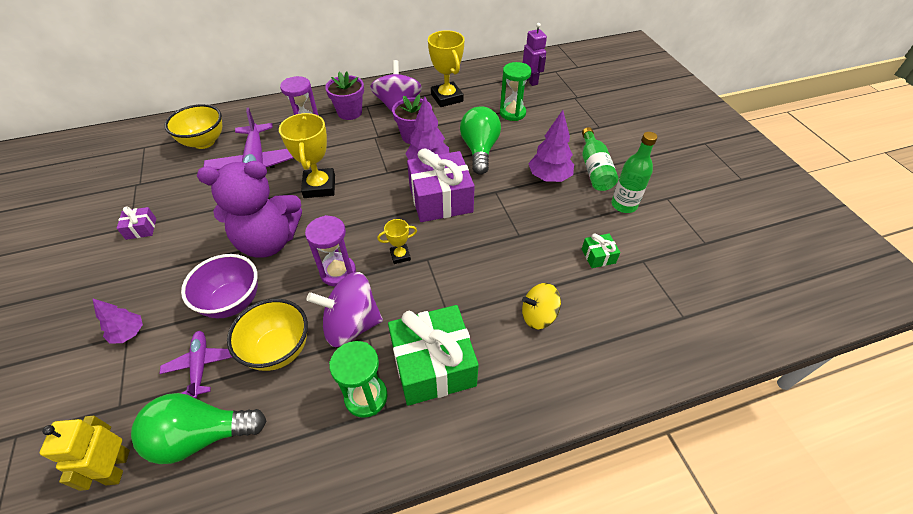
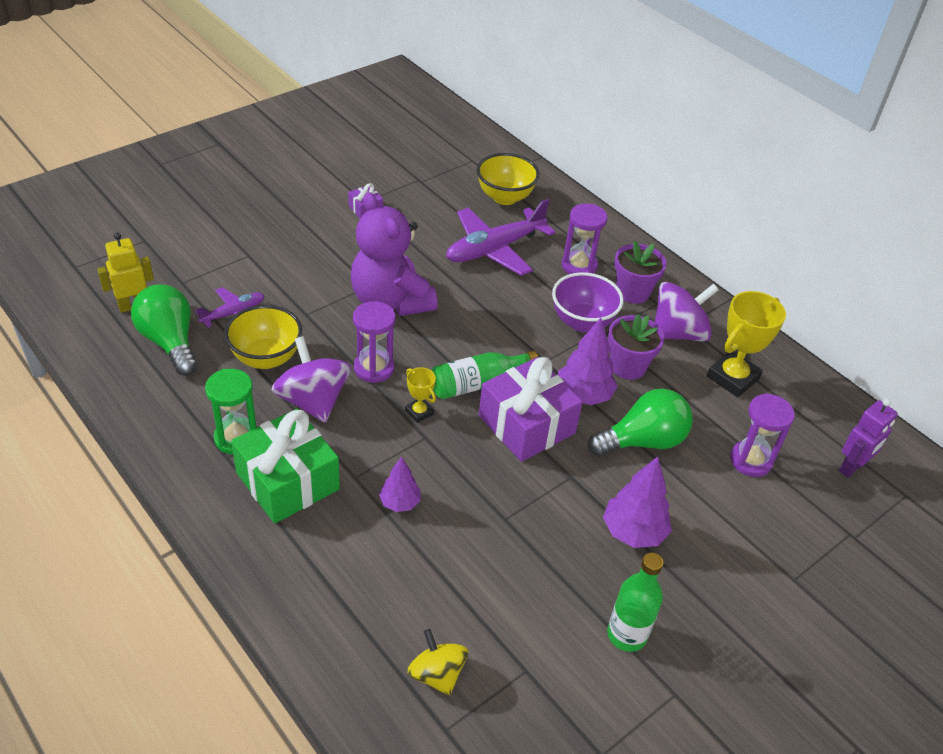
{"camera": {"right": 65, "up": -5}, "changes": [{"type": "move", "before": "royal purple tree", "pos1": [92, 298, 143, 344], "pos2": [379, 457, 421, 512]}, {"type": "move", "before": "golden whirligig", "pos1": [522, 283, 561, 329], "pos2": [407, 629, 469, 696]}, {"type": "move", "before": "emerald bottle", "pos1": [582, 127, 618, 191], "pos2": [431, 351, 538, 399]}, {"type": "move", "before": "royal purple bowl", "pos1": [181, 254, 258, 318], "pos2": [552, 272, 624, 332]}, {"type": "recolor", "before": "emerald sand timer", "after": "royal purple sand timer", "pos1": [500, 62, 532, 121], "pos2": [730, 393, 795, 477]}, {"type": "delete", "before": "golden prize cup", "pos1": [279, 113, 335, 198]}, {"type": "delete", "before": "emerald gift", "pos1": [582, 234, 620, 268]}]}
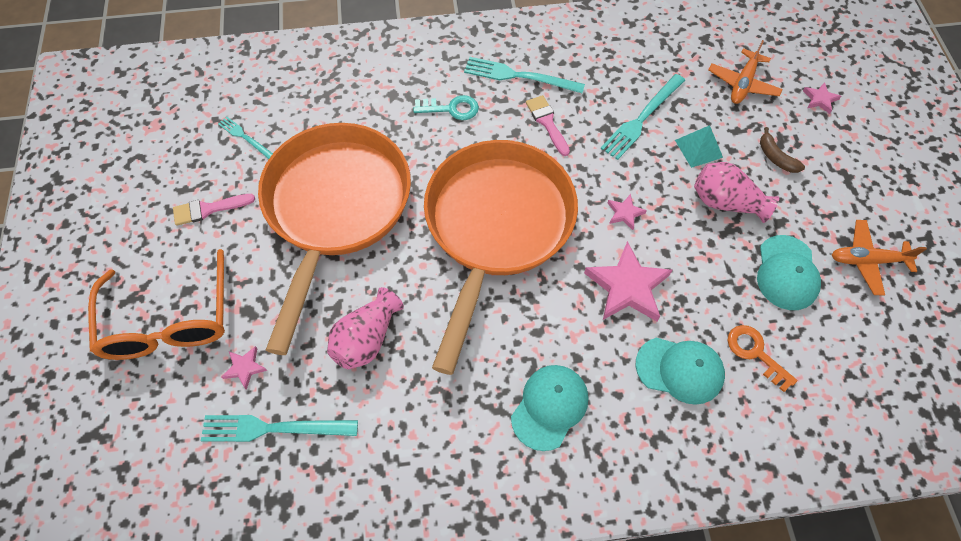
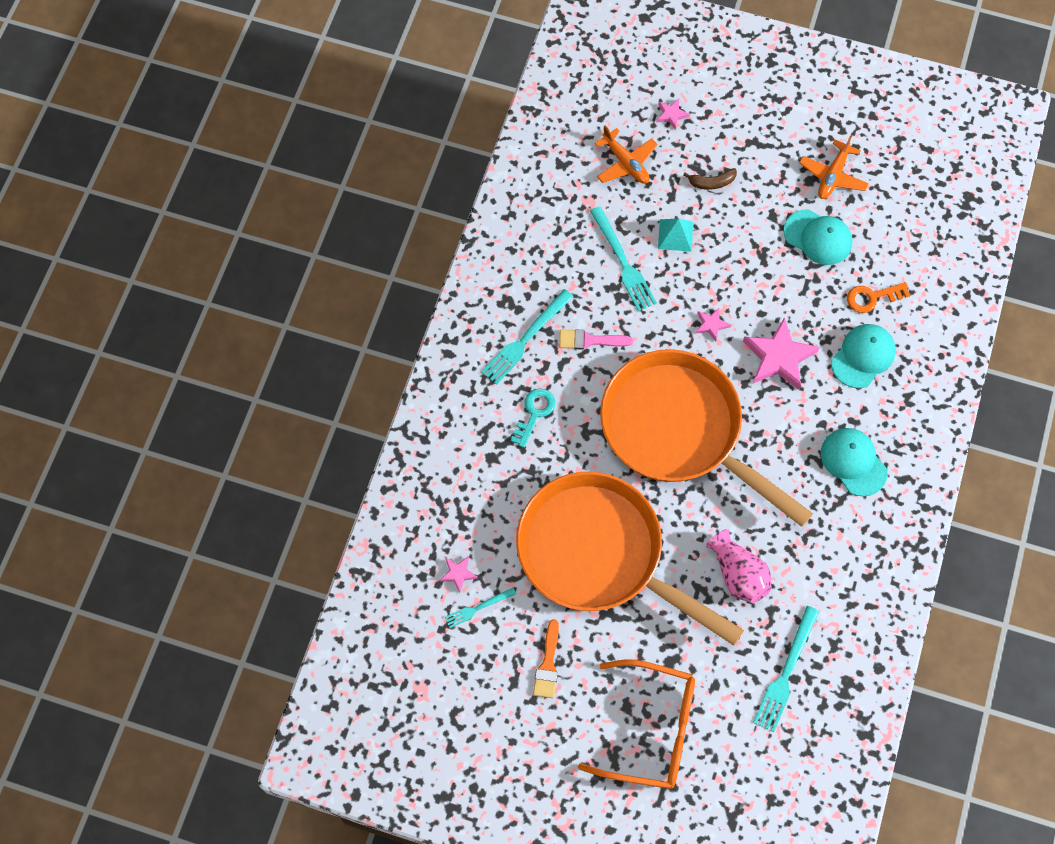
{"camera": {"right": -65, "up": 5}, "changes": [{"type": "move", "before": "rose-pink star", "pos1": [221, 346, 267, 390], "pos2": [440, 556, 478, 593]}, {"type": "recolor", "before": "rose-pink paintbrush", "after": "orange paintbrush", "pos1": [173, 194, 255, 226], "pos2": [533, 619, 559, 698]}, {"type": "delete", "before": "rose-pink vase", "pos1": [694, 162, 779, 223]}]}
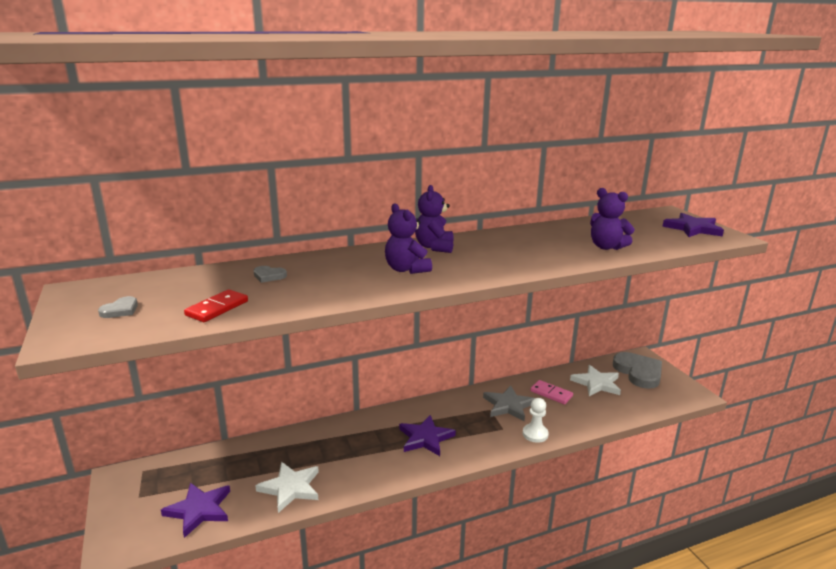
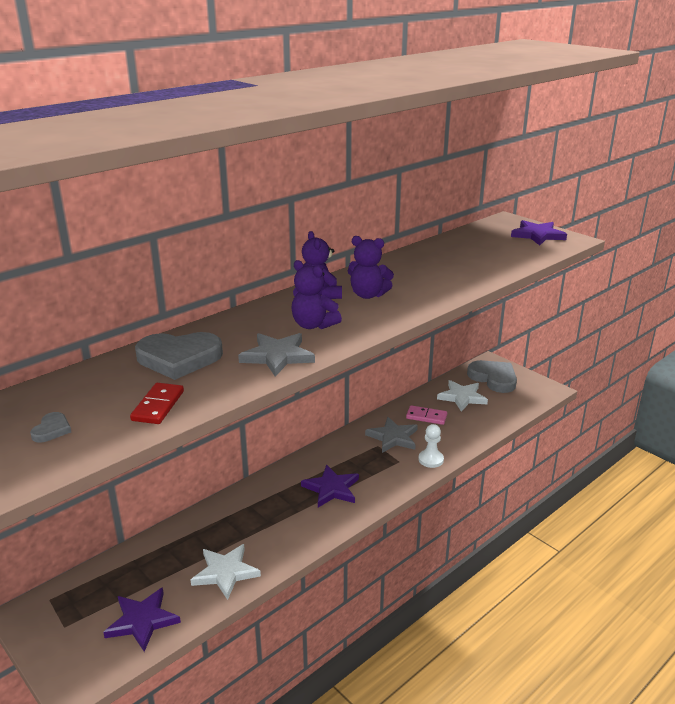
{"camera": {"right": -20, "up": 5}, "changes": [{"type": "resize", "before": "grey love heart", "pos1": [254, 266, 287, 283], "pos2": [135, 332, 223, 380], "scale": 2.29}, {"type": "insert", "after": "grey star", "pos2": [238, 333, 315, 377]}, {"type": "move", "before": "royal purple stuffed bear", "pos1": [590, 188, 635, 250], "pos2": [348, 236, 394, 299]}]}
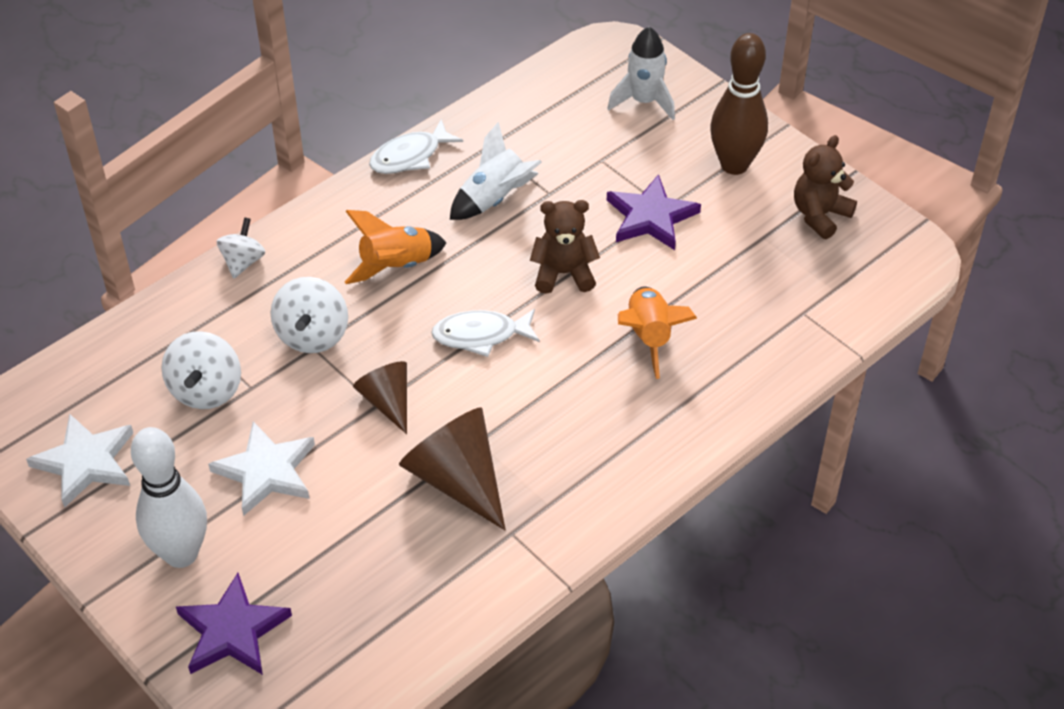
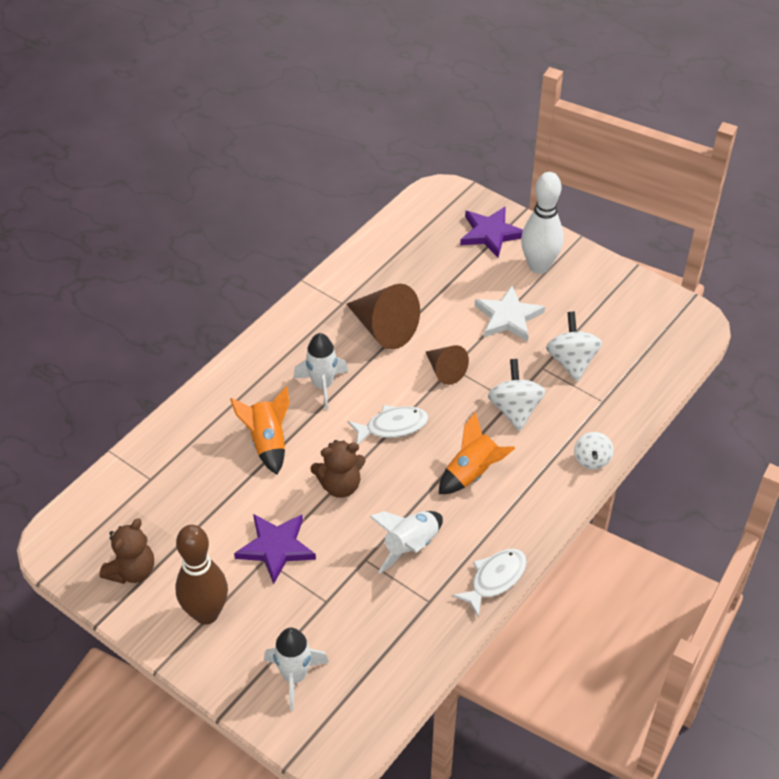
{"camera": {"right": 170, "up": 0}, "changes": [{"type": "insert", "after": "snow-white toy rocket", "pos2": [293, 333, 348, 410]}, {"type": "delete", "before": "snow-white star", "pos1": [26, 414, 133, 508]}]}
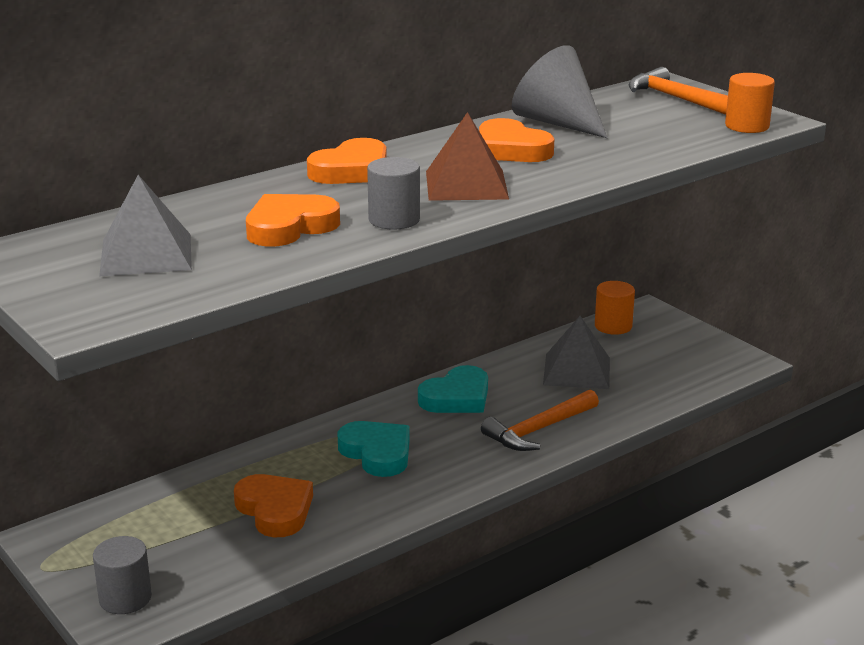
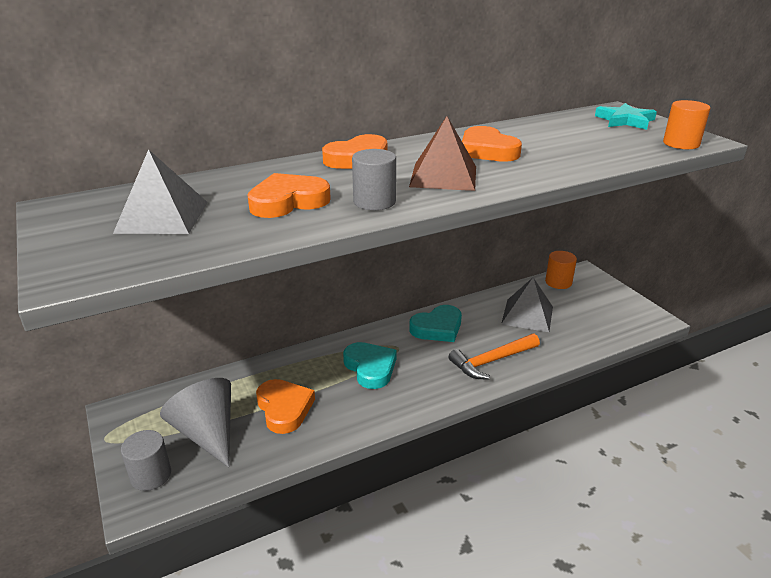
{"camera": {"right": 10, "up": 5}, "changes": [{"type": "move", "before": "grey cone shape", "pos1": [512, 45, 608, 138], "pos2": [160, 378, 231, 467]}, {"type": "replace", "before": "orange carpenter's hammer", "after": "aqua star", "pos1": [629, 67, 728, 115], "pos2": [595, 103, 657, 130]}]}
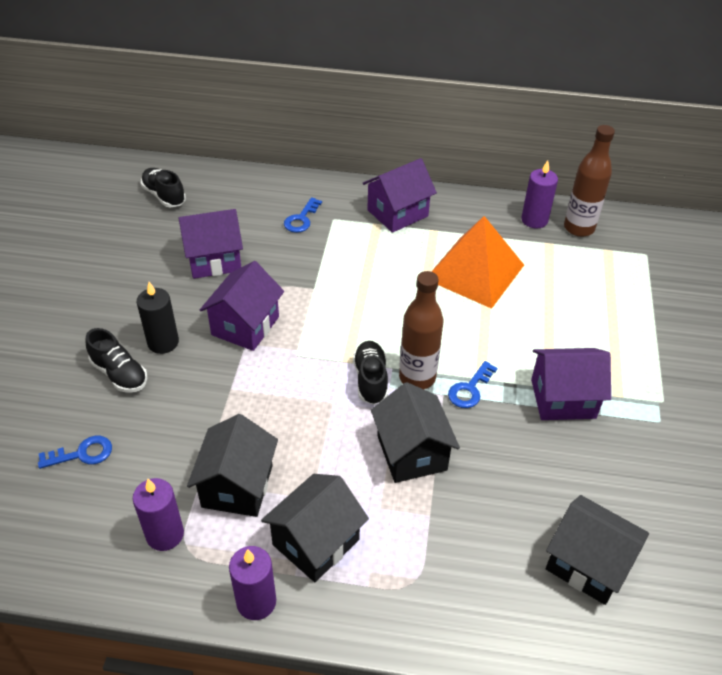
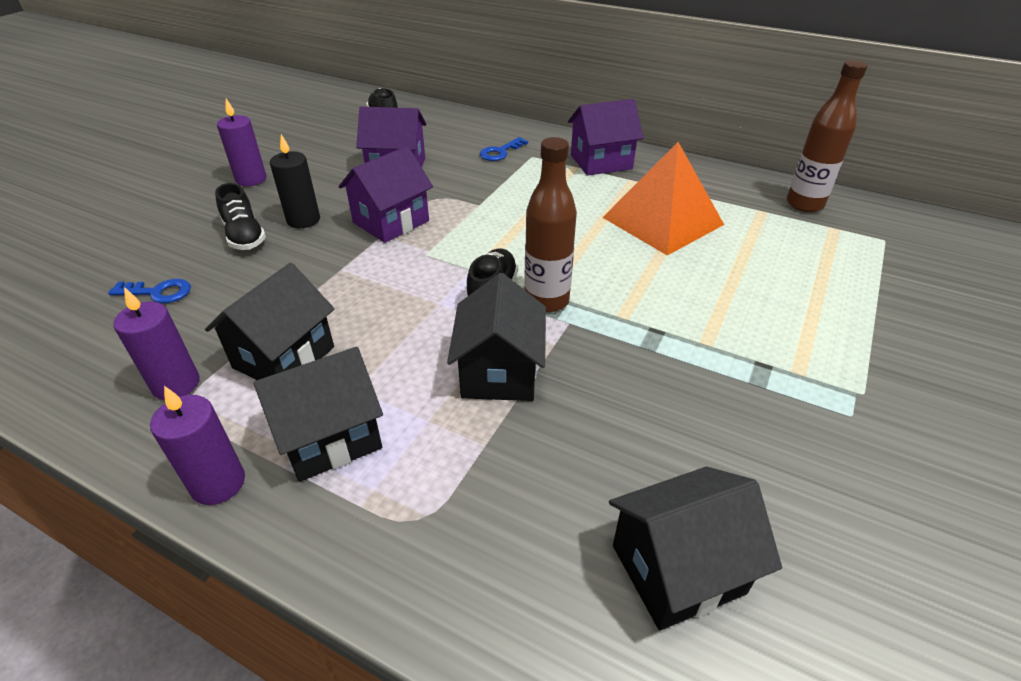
{"camera": {"right": 20, "up": -5}, "changes": [{"type": "move", "before": "royal purple candle", "pos1": [522, 160, 558, 229], "pos2": [217, 99, 267, 186]}, {"type": "rotate", "before": "jet-black cottage", "pos1": [546, 495, 649, 605], "pos2": [609, 467, 782, 631], "turn": -75}, {"type": "delete", "before": "cobalt key", "pos1": [448, 361, 497, 408]}, {"type": "delete", "before": "royal purple cottage", "pos1": [531, 348, 611, 420]}]}
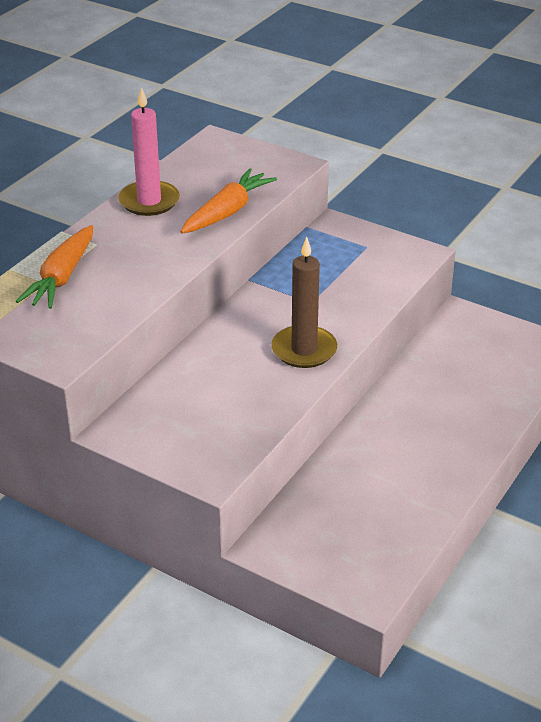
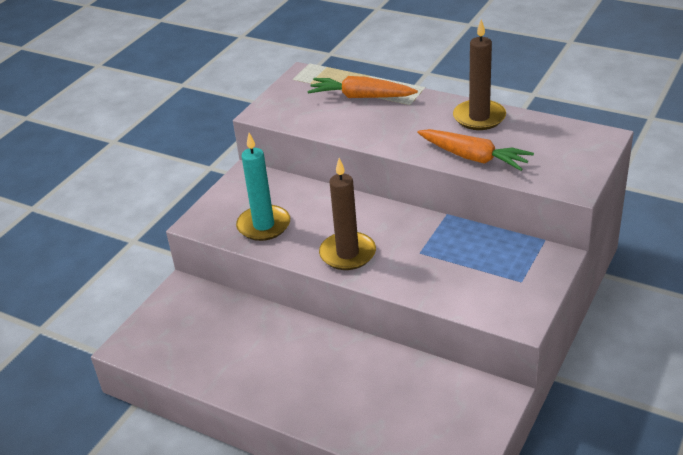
{"camera": {"right": 90, "up": 0}, "changes": [{"type": "insert", "after": "aqua candle", "pos2": [236, 133, 290, 241]}, {"type": "recolor", "before": "rose-pink candle", "after": "russet candle", "pos1": [118, 87, 180, 216], "pos2": [453, 19, 506, 130]}]}
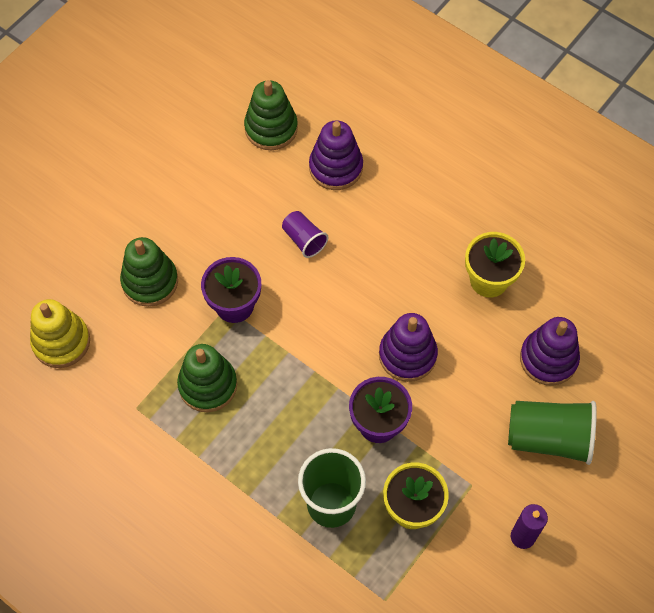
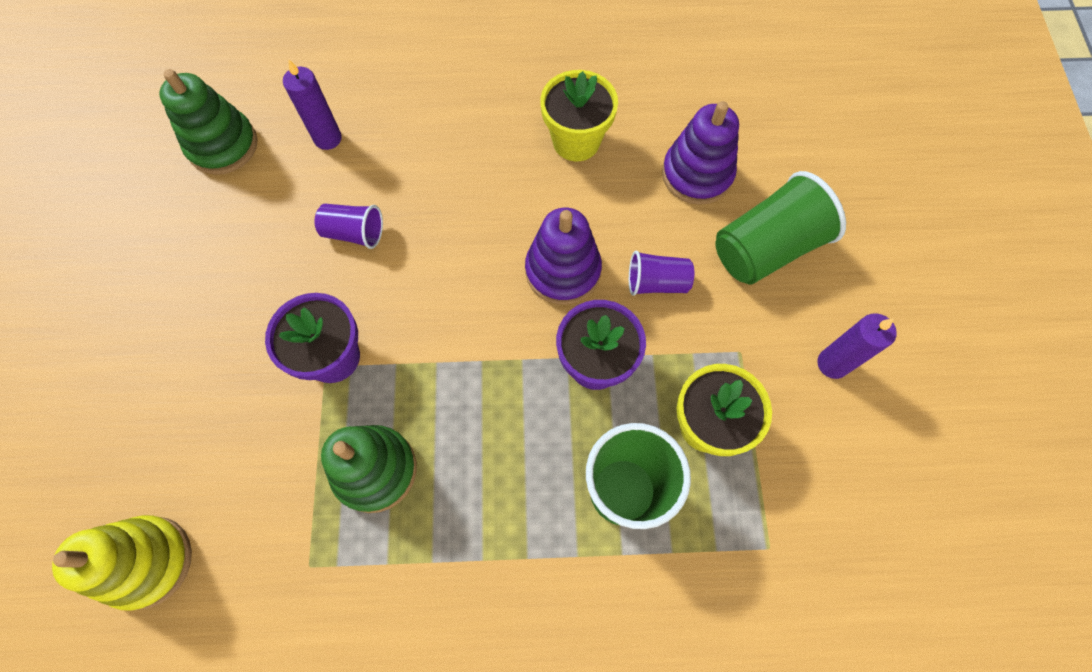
{"camera": {"right": -40, "up": 5}, "changes": [{"type": "replace", "before": "royal purple stacking toy", "after": "royal purple candle", "pos1": [309, 120, 363, 190], "pos2": [283, 59, 342, 150]}, {"type": "insert", "after": "royal purple cup", "pos2": [629, 251, 694, 296]}, {"type": "delete", "before": "emerald stacking toy", "pos1": [120, 237, 178, 307]}]}
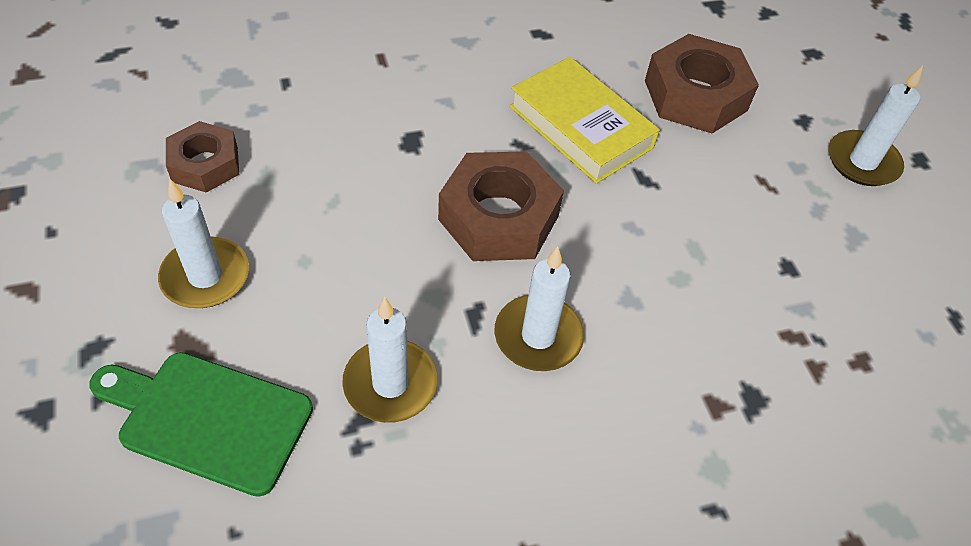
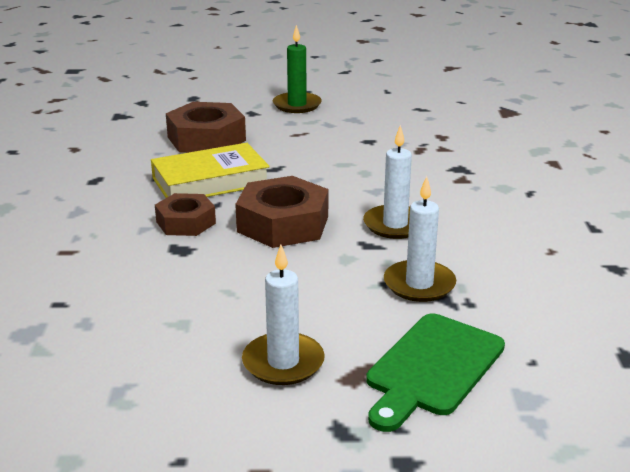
{"camera": {"right": -70, "up": -25}, "changes": [{"type": "move", "before": "russet nut", "pos1": [166, 121, 239, 193], "pos2": [155, 193, 216, 236]}, {"type": "recolor", "before": "snow-white candle", "after": "emerald candle", "pos1": [829, 65, 923, 186], "pos2": [273, 25, 322, 113]}]}
